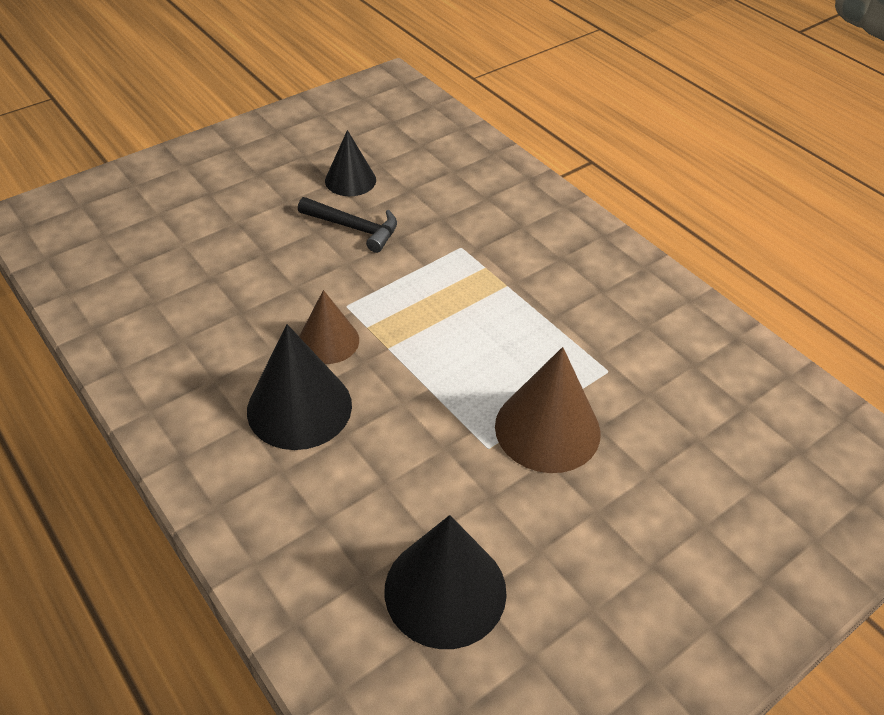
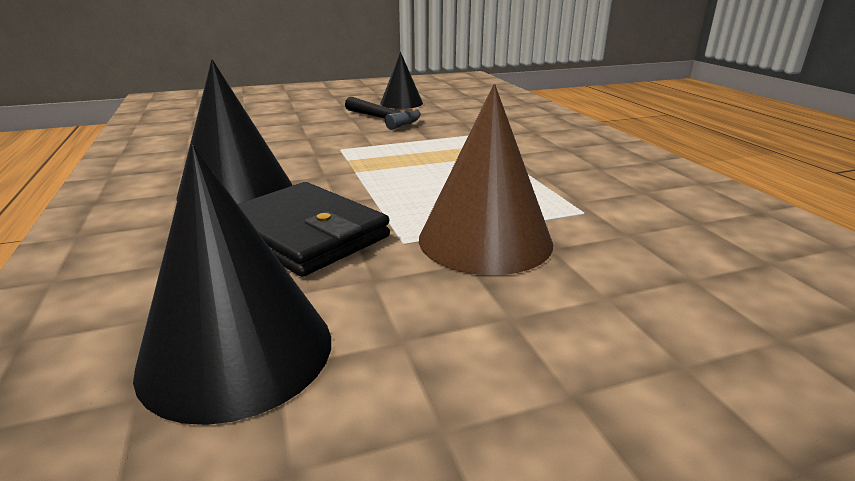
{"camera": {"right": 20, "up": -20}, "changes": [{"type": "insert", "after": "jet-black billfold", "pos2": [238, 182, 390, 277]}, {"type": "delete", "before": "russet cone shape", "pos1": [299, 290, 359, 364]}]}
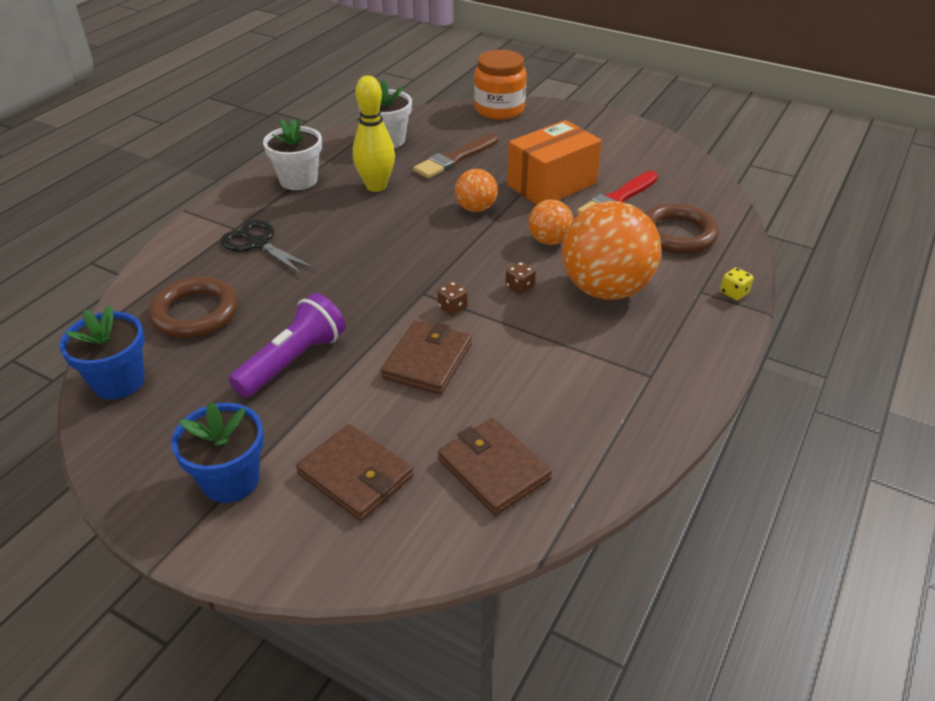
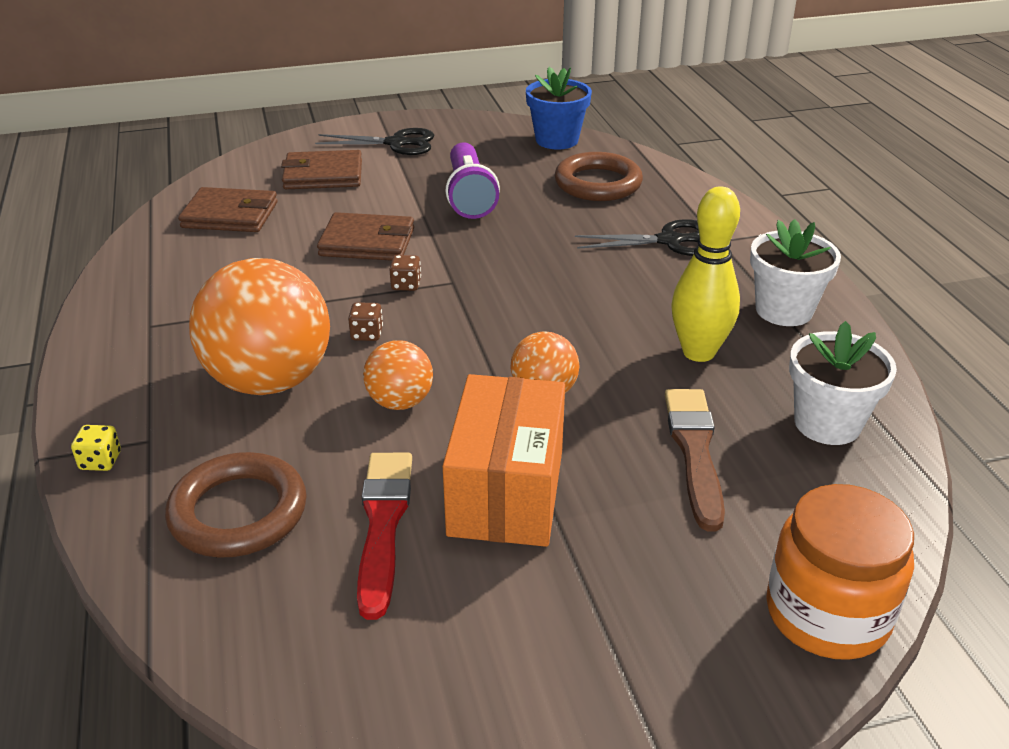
{"camera": {"right": 135, "up": -5}, "changes": [{"type": "replace", "before": "cobalt flower pot", "after": "jet-black pair of scissors", "pos1": [171, 402, 264, 503], "pos2": [315, 128, 434, 155]}, {"type": "rotate", "before": "russet billfold", "pos1": [381, 321, 472, 395], "pos2": [317, 212, 414, 261], "turn": -60}]}
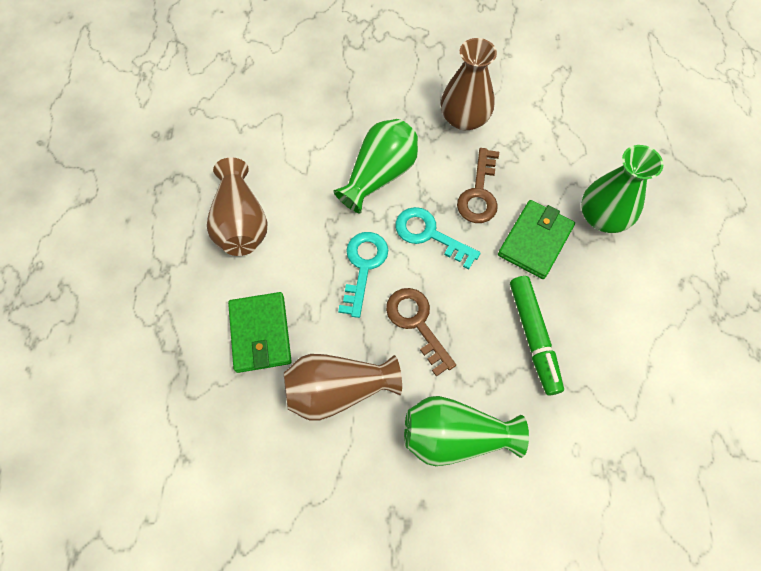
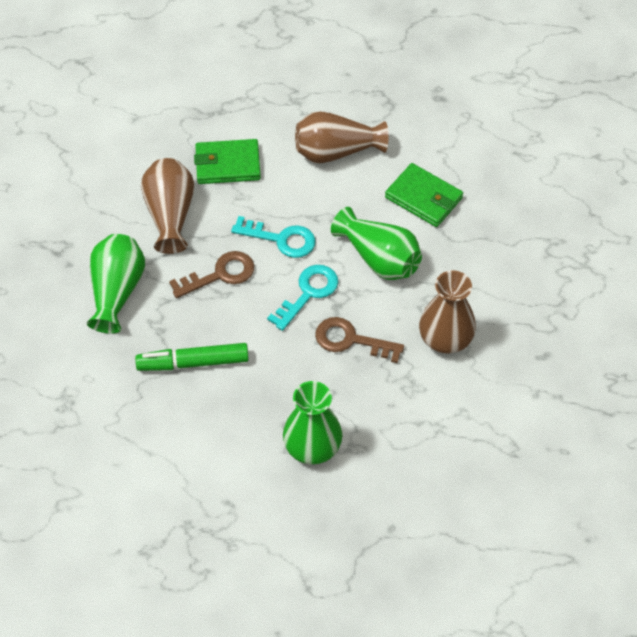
{"camera": {"right": 95, "up": -10}, "changes": [{"type": "move", "before": "emerald billfold", "pos1": [498, 200, 575, 279], "pos2": [385, 163, 463, 227]}]}
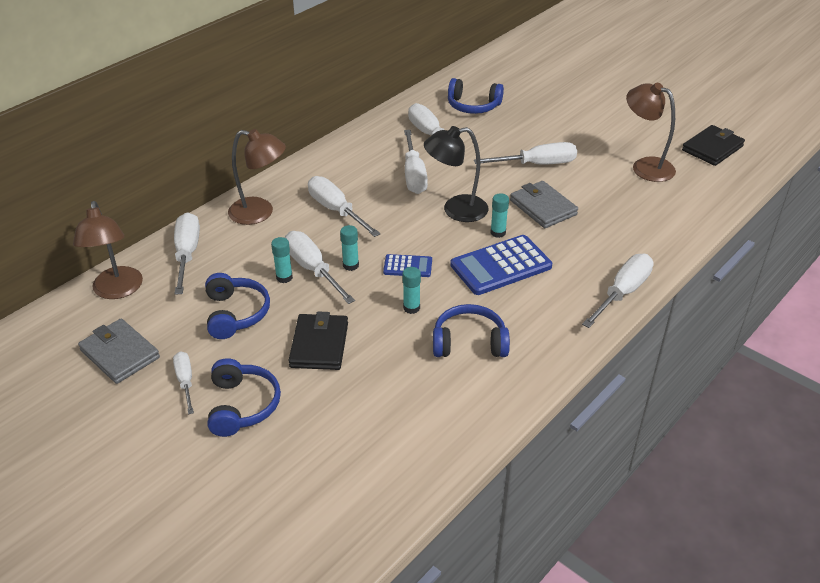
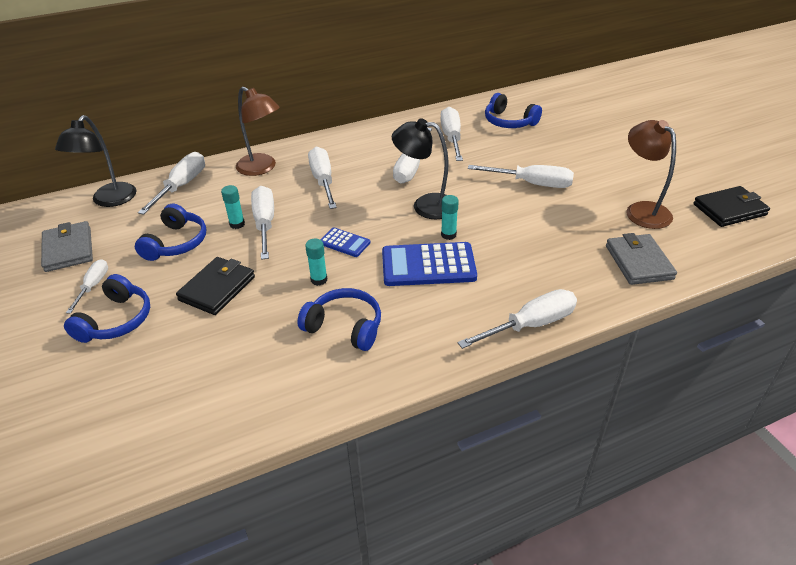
{"camera": {"right": 25, "up": 0}, "changes": [{"type": "recolor", "before": "russet desk lamp", "after": "jet-black desk lamp", "pos1": [73, 201, 143, 299], "pos2": [55, 115, 136, 207]}, {"type": "move", "before": "grey billfold", "pos1": [510, 181, 578, 228], "pos2": [606, 233, 677, 285]}, {"type": "delete", "before": "aqua stick of glue", "pos1": [340, 225, 359, 271]}]}
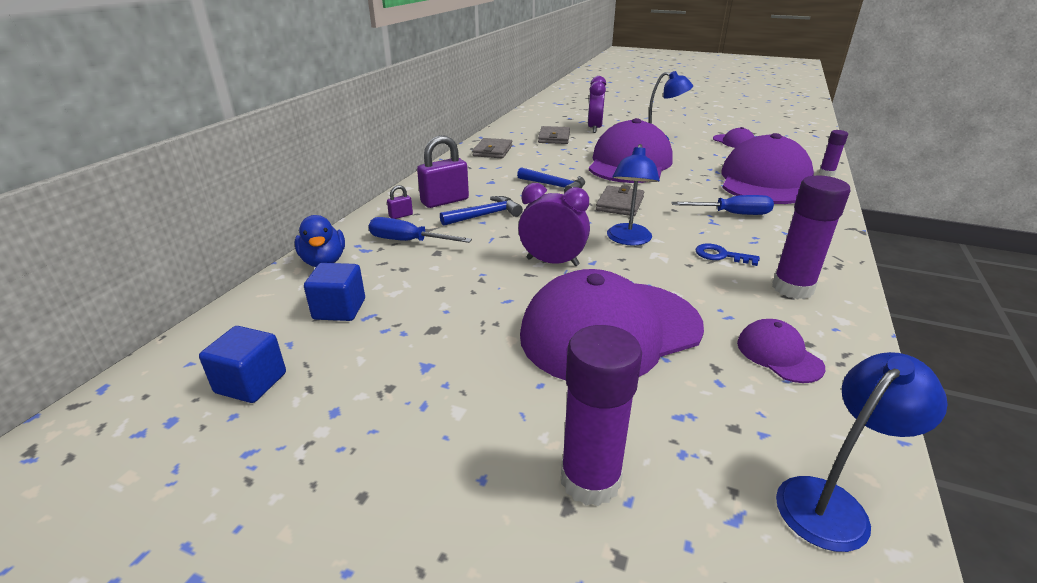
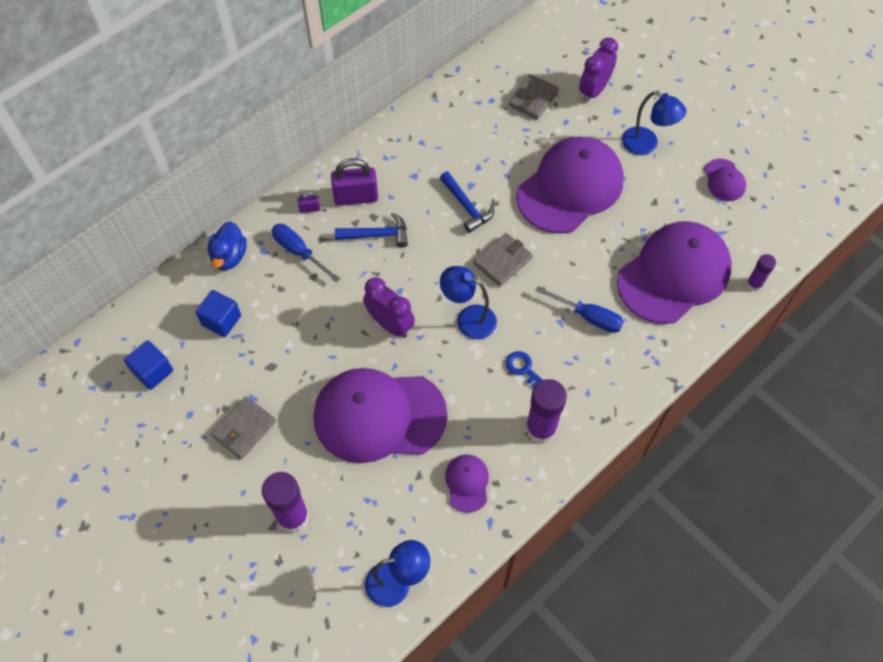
{"camera": {"right": 25, "up": 30}, "changes": [{"type": "move", "before": "grey billfold", "pos1": [472, 138, 512, 158], "pos2": [211, 397, 276, 459]}, {"type": "rotate", "before": "cobalt desk lamp", "pos1": [607, 144, 660, 246], "pos2": [440, 266, 497, 340], "turn": 75}]}
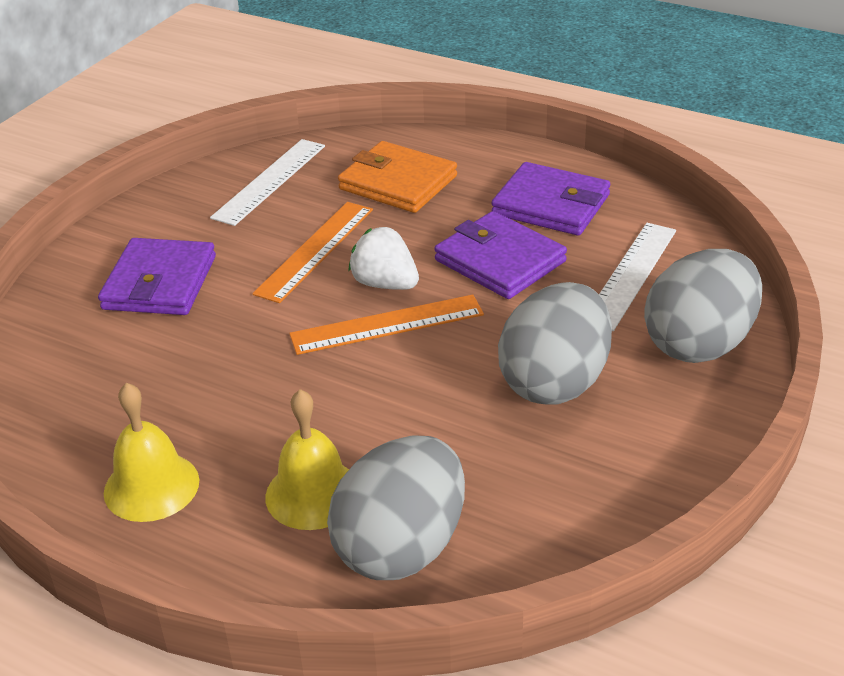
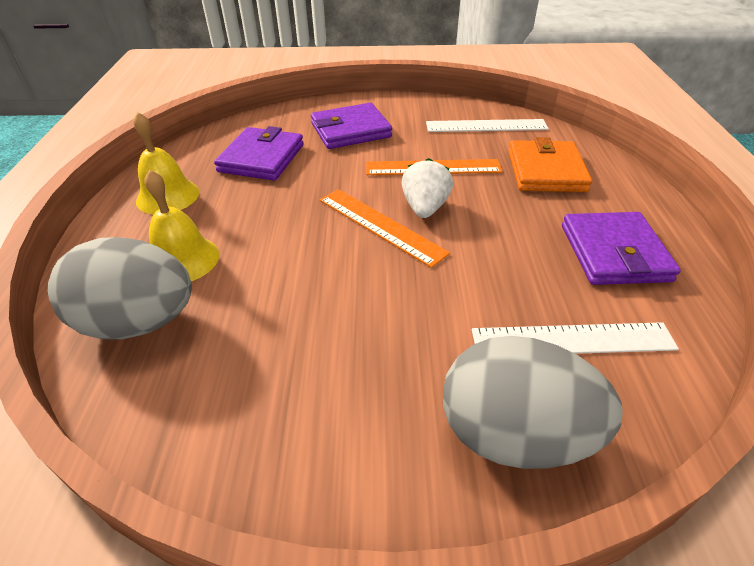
{"camera": {"right": 60, "up": 5}, "changes": [{"type": "move", "before": "royal purple billfold", "pos1": [434, 211, 567, 299], "pos2": [214, 126, 304, 181]}, {"type": "delete", "before": "grey egg", "pos1": [498, 282, 612, 405]}]}
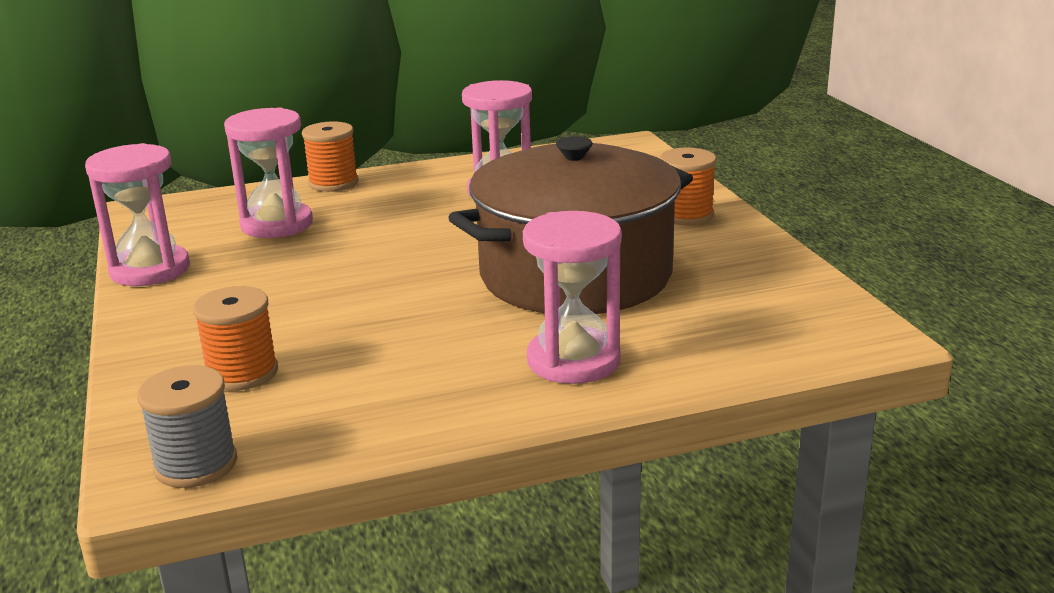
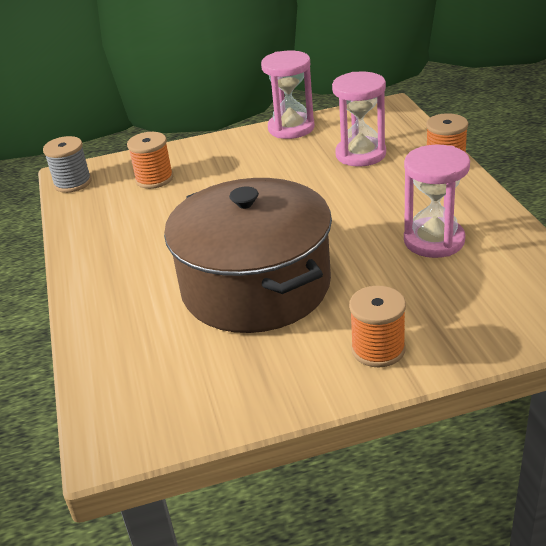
{"camera": {"right": 95, "up": 10}, "changes": [{"type": "delete", "before": "rose-pink sand timer", "pos1": [523, 211, 622, 384]}]}
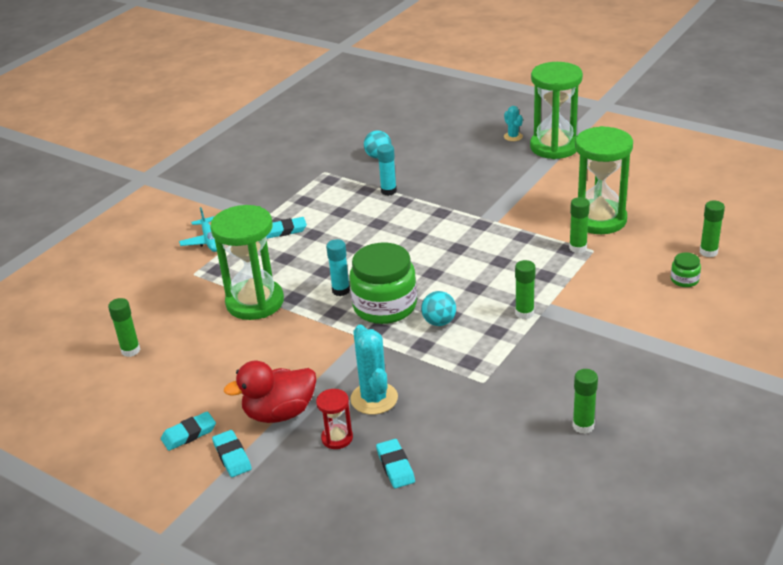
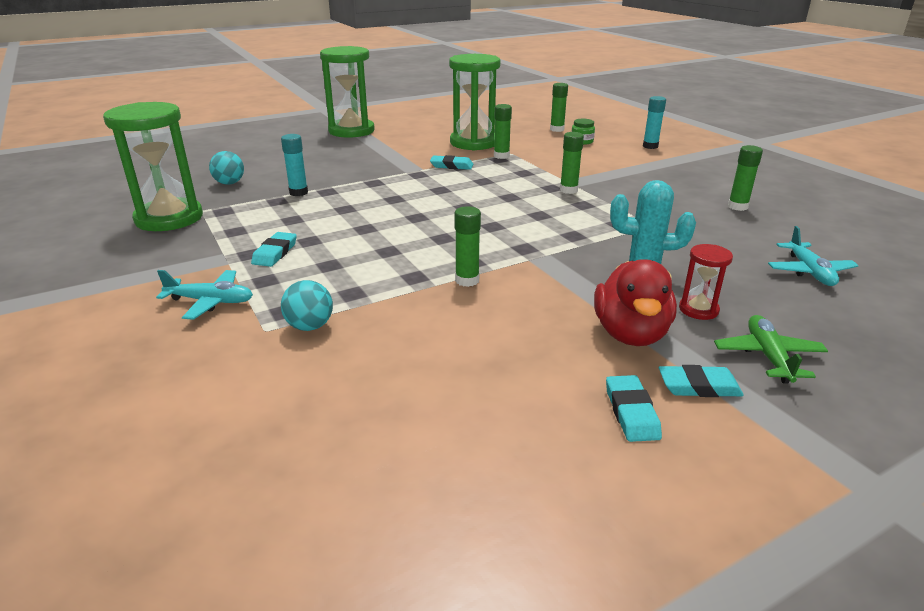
{"camera": {"right": -65, "up": -5}, "changes": [{"type": "move", "before": "emerald sand timer", "pos1": [210, 205, 284, 320], "pos2": [103, 102, 203, 231]}, {"type": "move", "before": "aqua sphere", "pos1": [421, 291, 456, 326], "pos2": [281, 280, 333, 331]}, {"type": "move", "before": "aqua pencil eraser", "pos1": [376, 439, 415, 488], "pos2": [430, 155, 473, 170]}, {"type": "move", "before": "emerald stick of glue", "pos1": [108, 298, 140, 357], "pos2": [454, 206, 481, 287]}, {"type": "move", "before": "aqua stick of glue", "pos1": [326, 239, 350, 296], "pos2": [643, 96, 666, 149]}, {"type": "insert", "after": "emerald aeroplane", "pos2": [714, 315, 828, 384]}, {"type": "insert", "after": "aqua aeroplane", "pos2": [768, 226, 859, 286]}, {"type": "delete", "before": "emerald preserve jar", "pos1": [350, 243, 417, 324]}, {"type": "delete", "before": "aqua prickly plant", "pos1": [504, 106, 523, 141]}]}
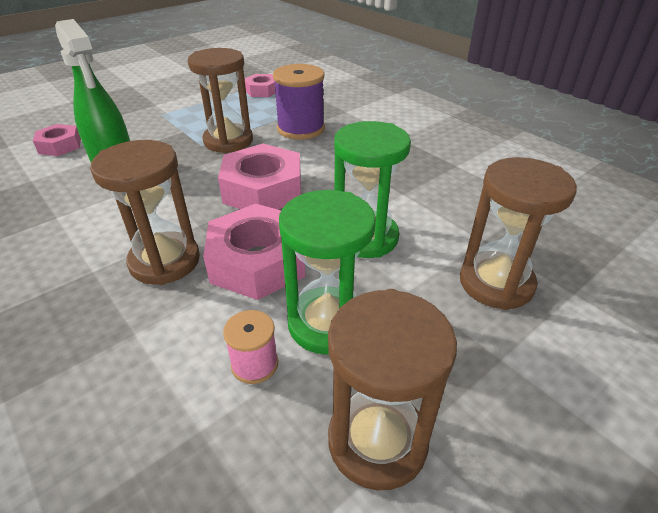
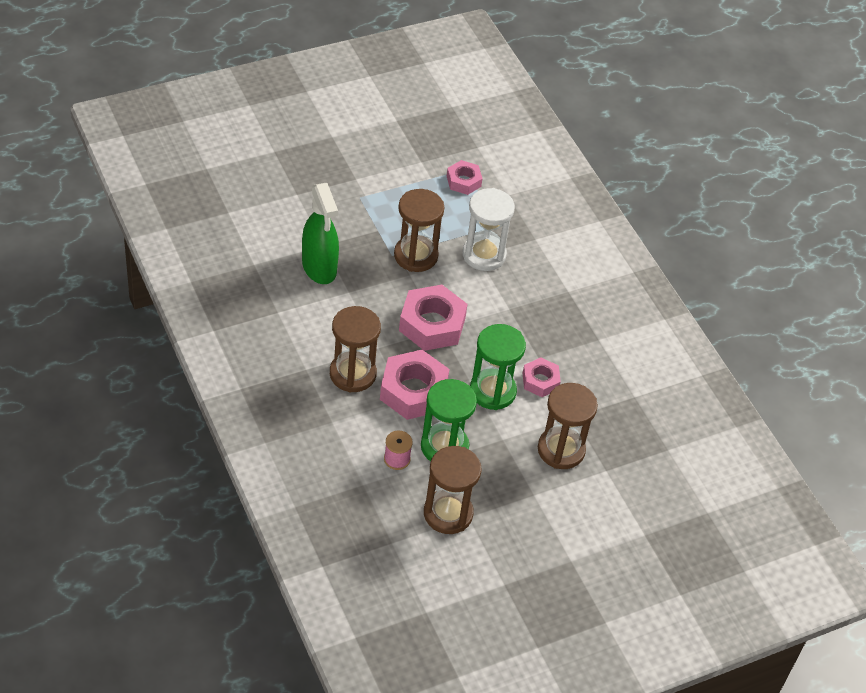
{"camera": {"right": 10, "up": 10}, "changes": [{"type": "replace", "before": "royal purple bobbin", "after": "snow-white sand timer", "pos1": [273, 64, 325, 140], "pos2": [463, 188, 515, 271]}, {"type": "move", "before": "rose-pink nut", "pos1": [33, 124, 81, 156], "pos2": [523, 357, 561, 397]}]}
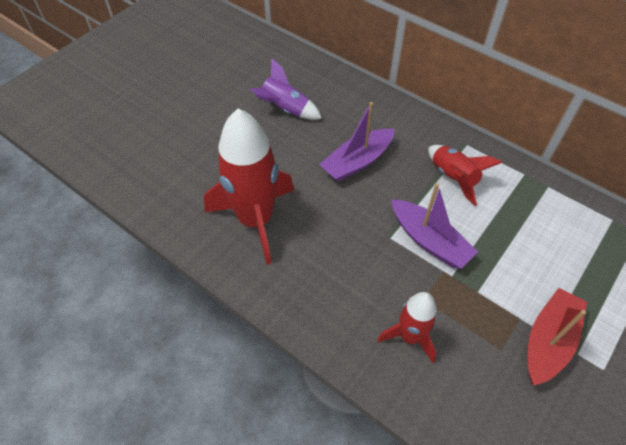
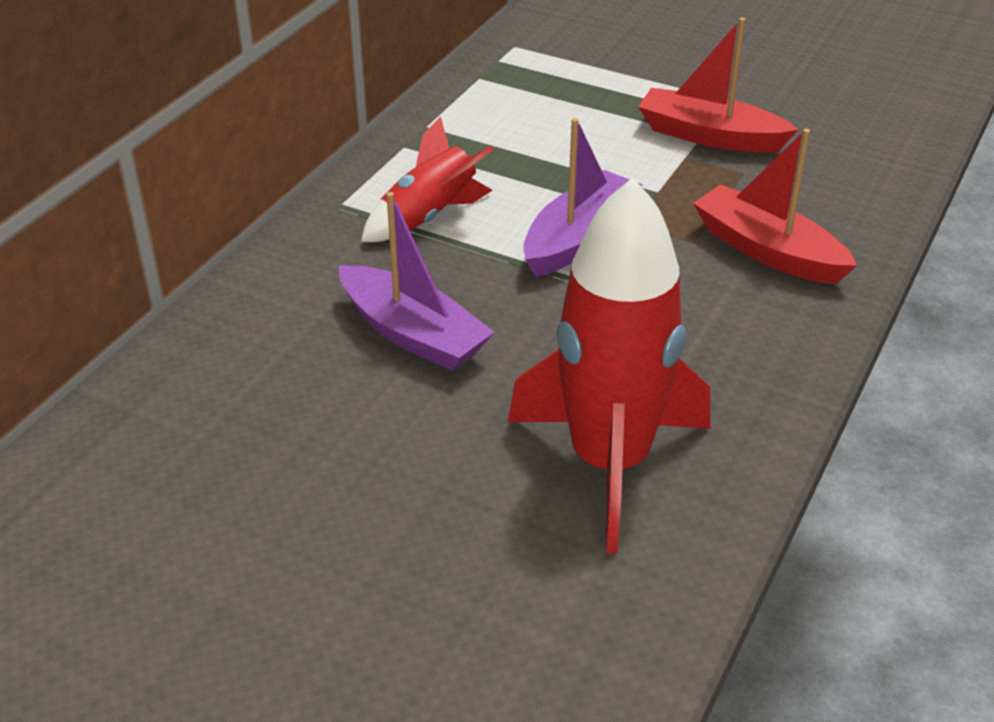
{"camera": {"right": -100, "up": -15}, "changes": [{"type": "replace", "before": "scarlet toy rocket", "after": "scarlet boat", "pos1": [377, 292, 437, 363], "pos2": [693, 129, 857, 284]}, {"type": "delete", "before": "royal purple toy rocket", "pos1": [250, 59, 322, 120]}]}
